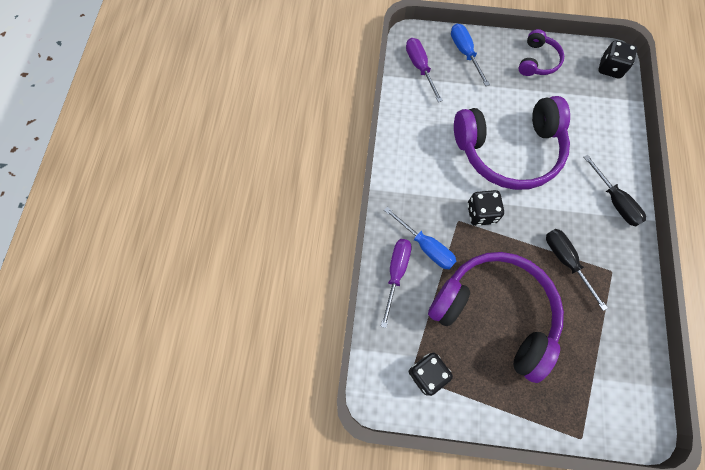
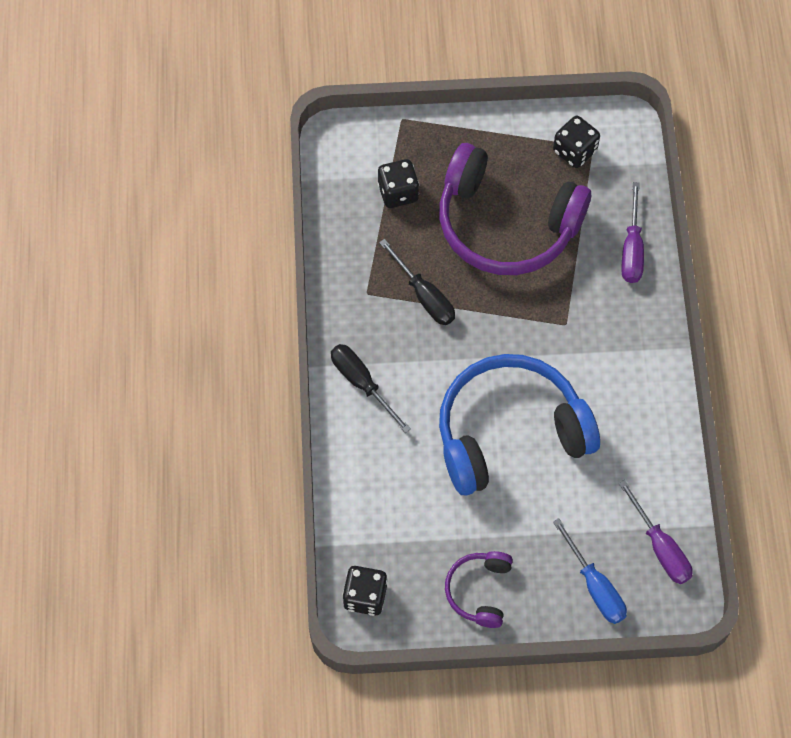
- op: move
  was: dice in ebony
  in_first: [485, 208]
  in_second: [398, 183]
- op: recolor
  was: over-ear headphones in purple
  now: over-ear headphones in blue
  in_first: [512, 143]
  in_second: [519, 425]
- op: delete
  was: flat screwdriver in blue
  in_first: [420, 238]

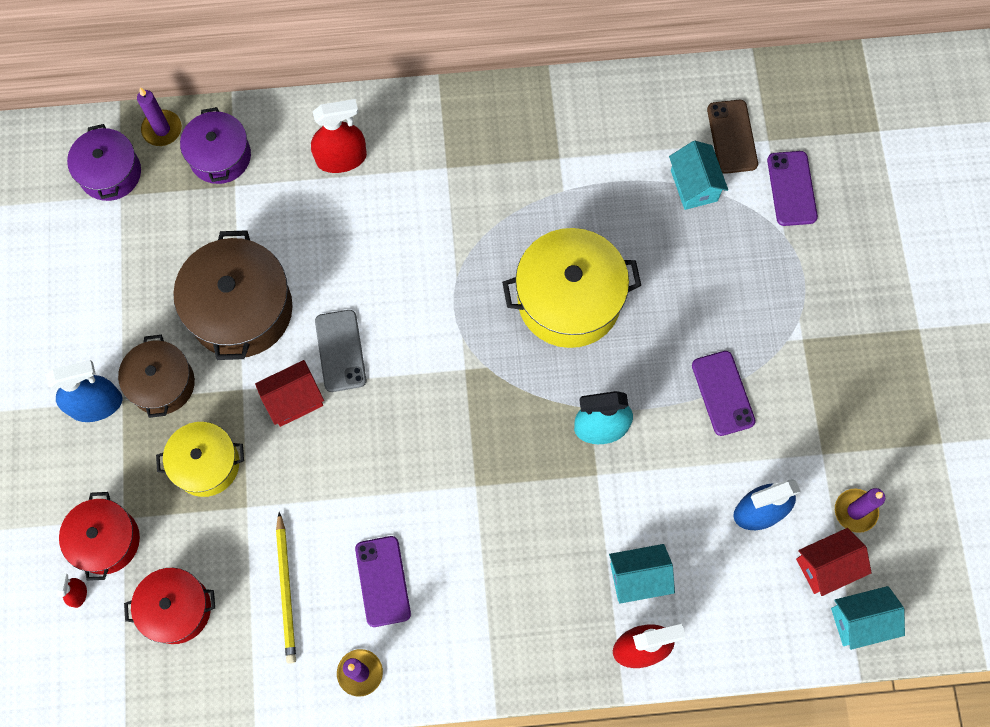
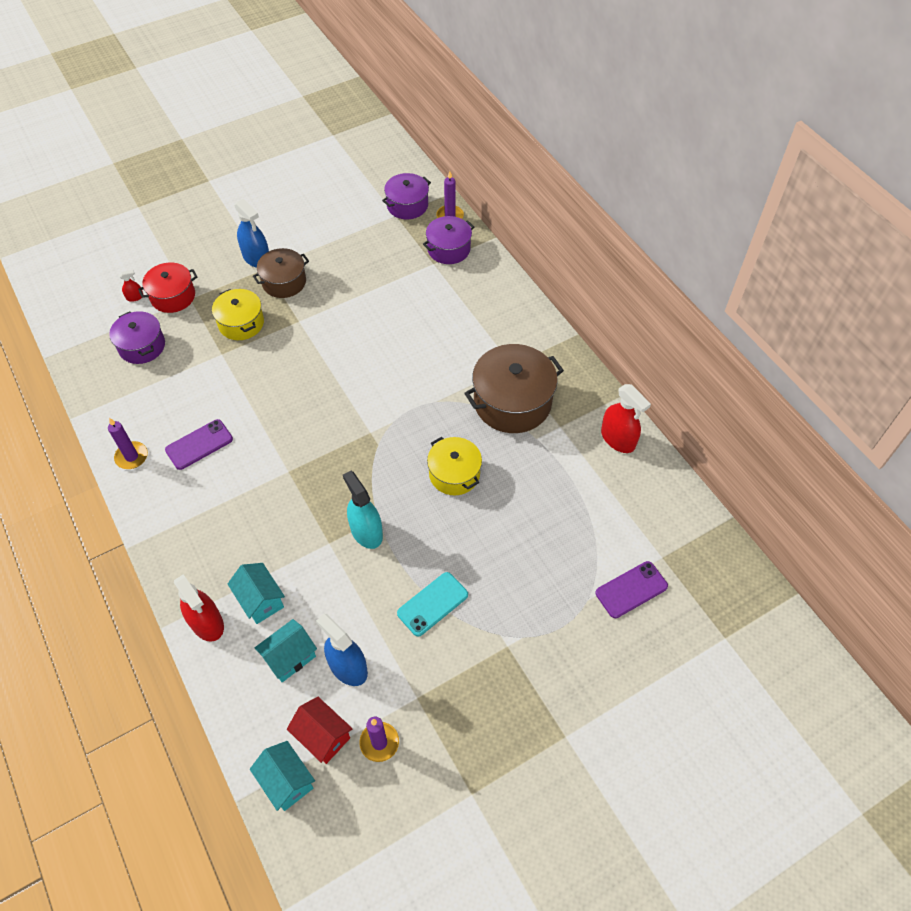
- op: recolor
  was: stockpot in crimson
  now: stockpot in purple
  in_first: [169, 606]
  in_second: [137, 337]
- op: move
  was: toy house in aqua
  in_first: [698, 175]
  in_second: [286, 650]
- op: recolor
  was: phone in purple
  now: phone in aqua
  in_first: [724, 393]
  in_second: [432, 604]
- op: resize
  was: stockpot in golden
  in_first: [571, 288]
  in_second: [454, 466]
  ratio: 0.62
- op: move
  was: stockpot in dark brown
  in_first: [233, 295]
  in_second: [514, 388]
- op: move
  was: sprayer in crimson
  in_first: [339, 136]
  in_second: [626, 418]
- op: delete
  was: toy house in crimson
  in_first: [289, 393]
- op: delete
  was: lead pencil in golden
  in_first: [286, 588]
- op: delete
  was: phone in grey
  in_first: [340, 351]
- op: delete
  was: phone in dark brown
  in_first: [732, 137]

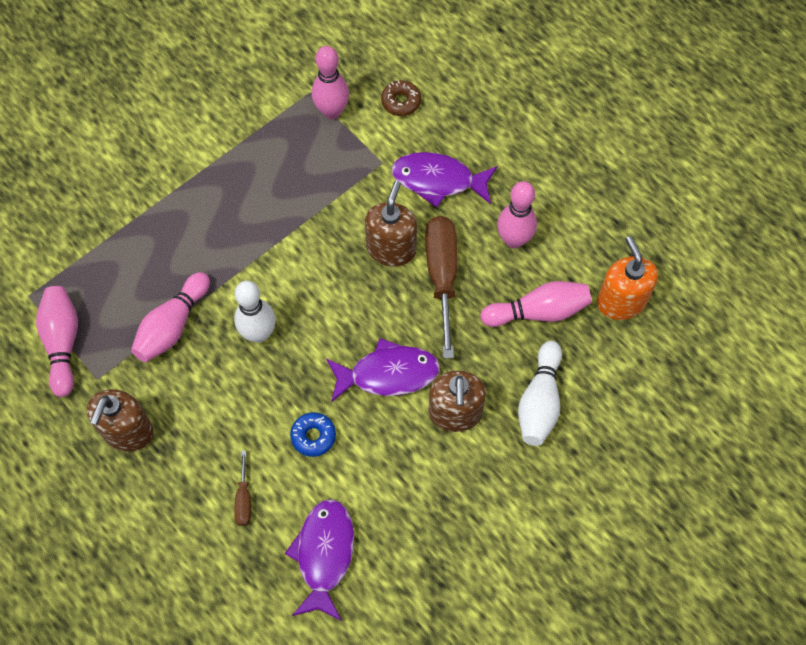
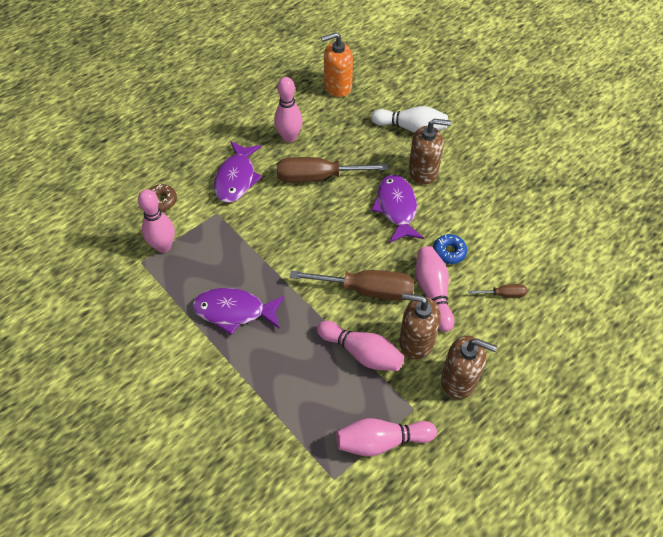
- op: move
  was: toy fish in purple
  in_first: [319, 560]
  in_second: [238, 311]
- op: replace
  was: skittle in pure white
  now: flat screwdriver in dark brown
  in_first: [255, 312]
  in_second: [352, 285]
- op: move
  was: soap dispenser in dark brown
  in_first: [391, 223]
  in_second: [420, 326]
- op: move
  was: skittle in rose-pink
  in_first: [536, 304]
  in_second: [434, 289]

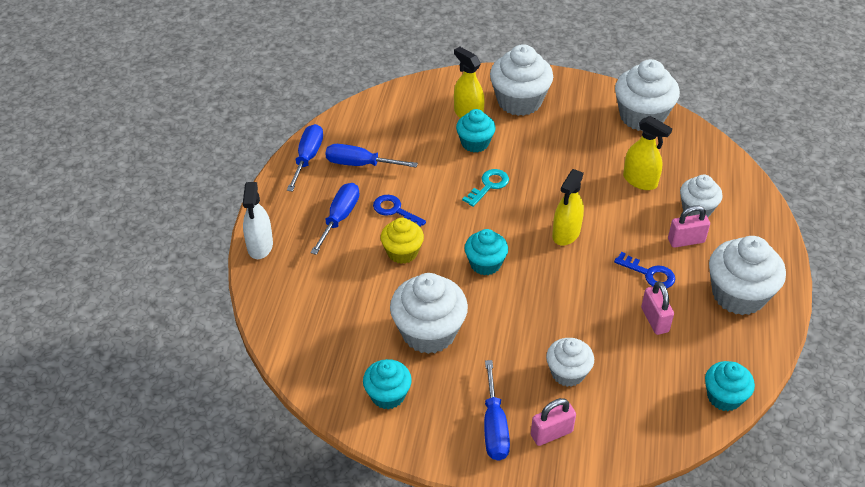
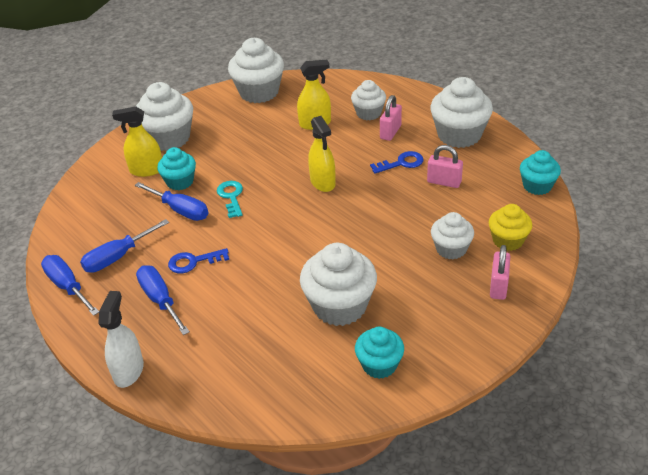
- op: rotate
  was: sprayer in pure white
  in_first: [258, 220]
  in_second: [121, 339]
  clockwise: -120
- op: move
  was: flat screwdriver in blue
  in_first: [497, 410]
  in_second: [171, 201]
- op: move
  was: cupcake in golden
  in_first: [402, 241]
  in_second: [510, 227]
- op: delete
  was: cupcake in aqua
  in_first: [486, 252]

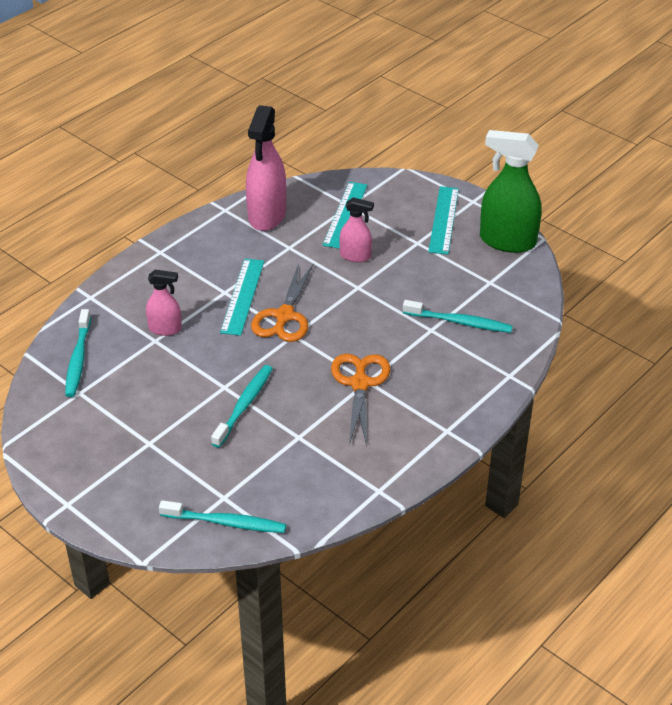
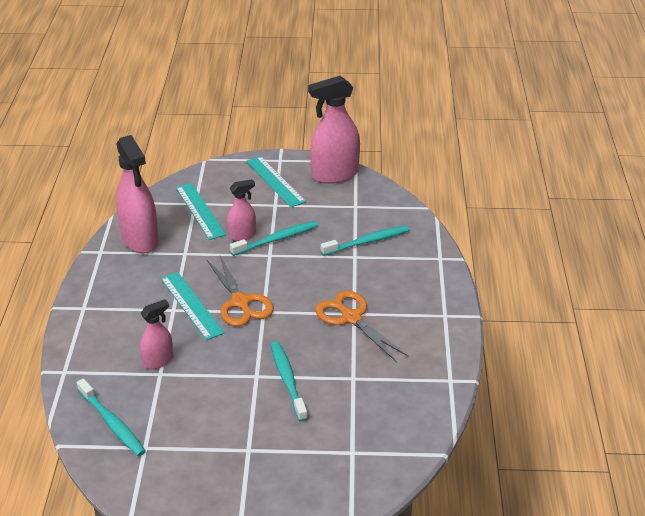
- op: move
  was: dental brush in aqua
  in_first: [222, 516]
  in_second: [274, 238]
- op: recolor
  was: sprayer in green
  now: sprayer in rose-pink
  in_first: [511, 191]
  in_second: [334, 130]

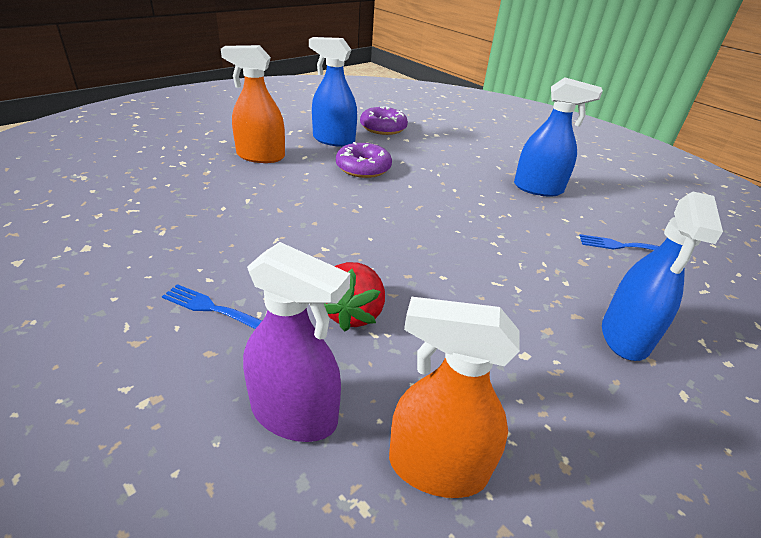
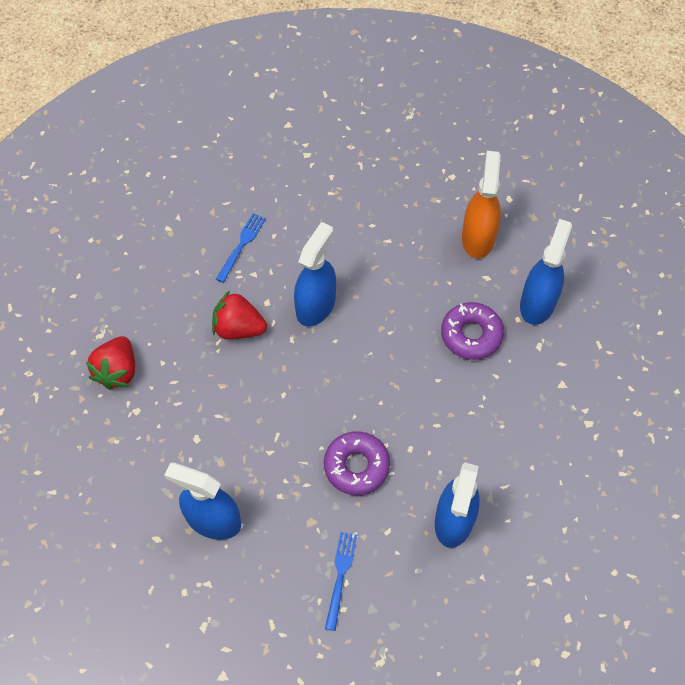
- op: replace
  was: sprayer in orange
  now: berry in crimson
  in_first: [454, 397]
  in_second: [110, 363]
- op: insert
  now: sprayer in blue
  in_second: [315, 274]
- op: move
  was: donut in purple
  in_first: [384, 120]
  in_second: [357, 463]
- op: delete
  was: sprayer in purple
  in_first: [296, 342]

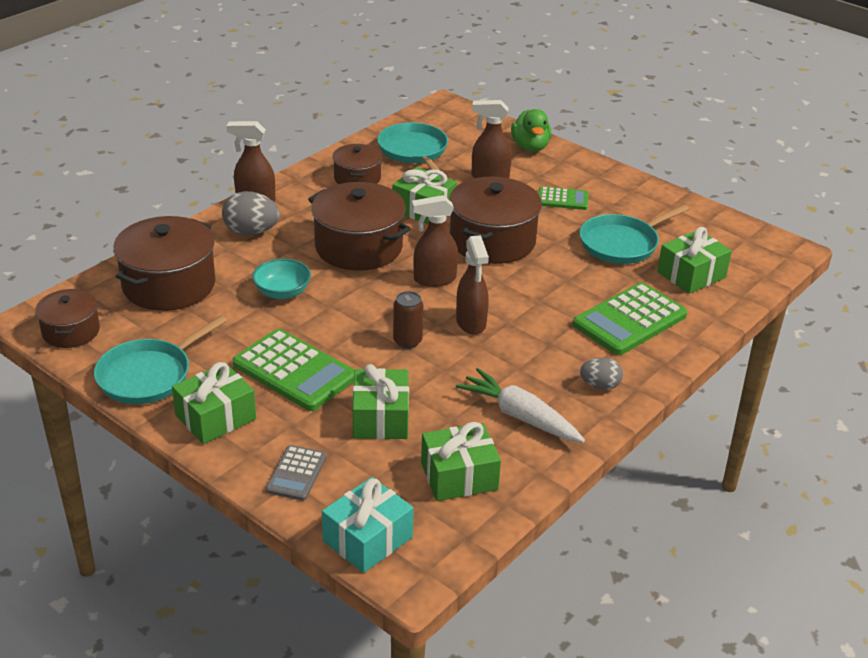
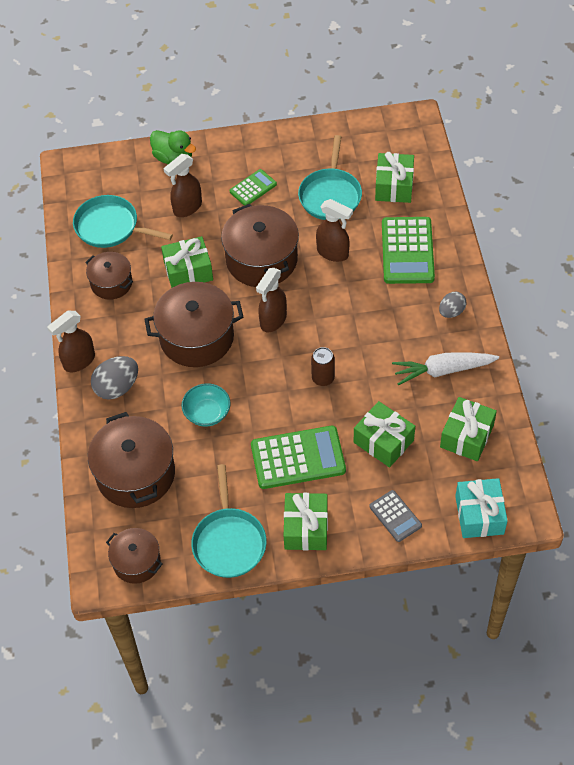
- op: move
  was: sprayer in dark brown
  in_first: [472, 285]
  in_second: [334, 230]

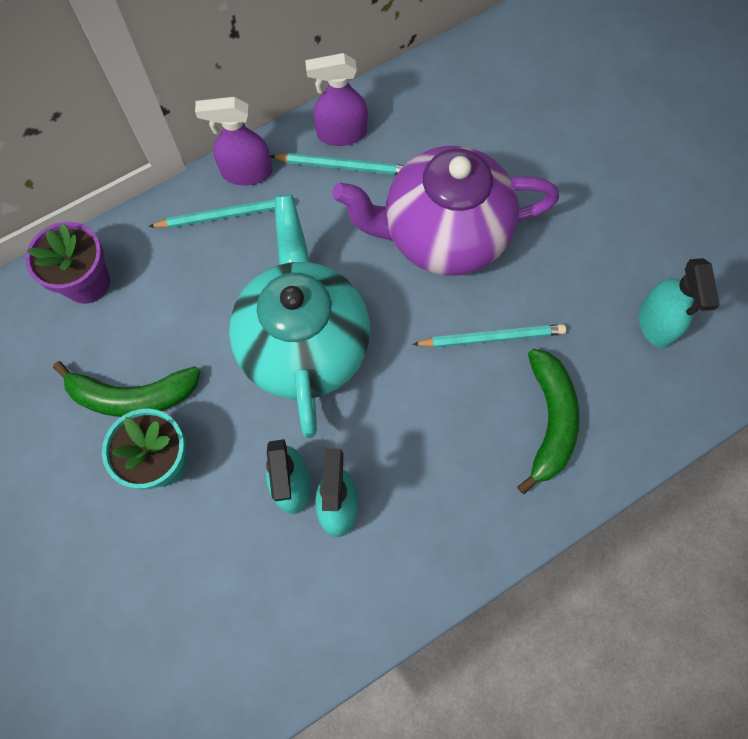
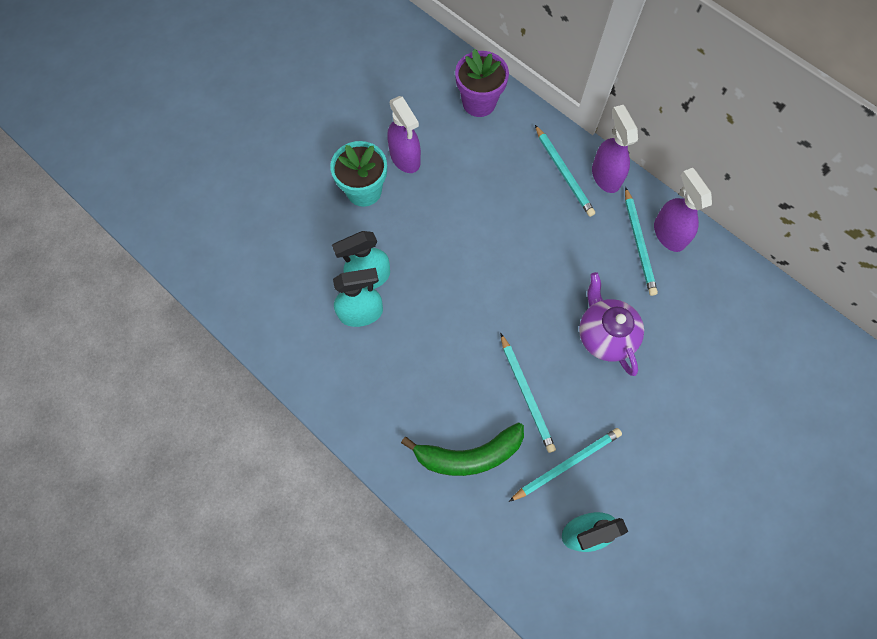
- op: replace
  was: banana fruit in green
  now: sprayer in purple
  in_first: [126, 389]
  in_second: [404, 134]
- op: insert
  now: lead pencil in aqua
  in_second: [565, 465]
- op: resize
  was: tea pot in purple
  in_first: [445, 211]
  in_second: [611, 324]
  ratio: 0.57
- op: delete
  was: tea pot in aqua
  in_first: [299, 316]

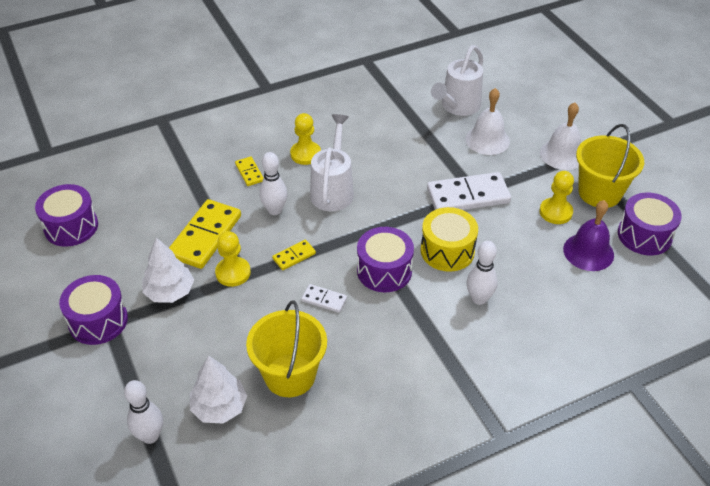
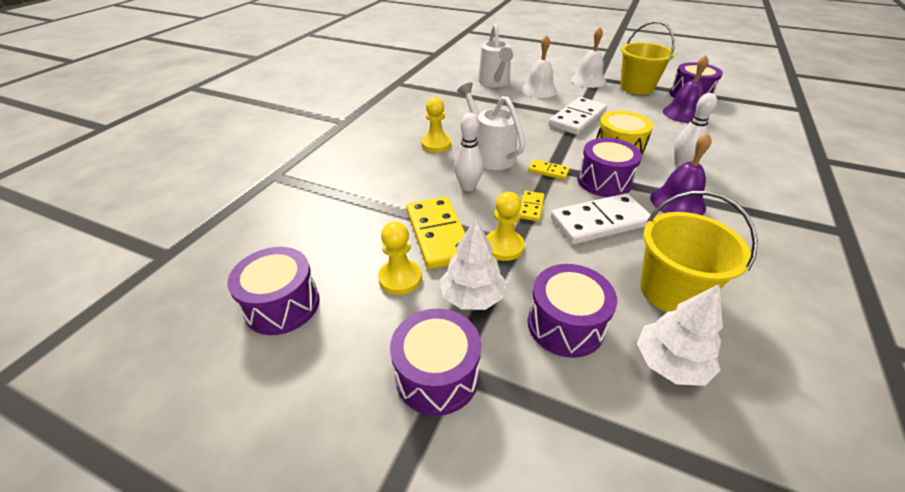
- op: move
  was: game pawn in golden
  in_first: [556, 197]
  in_second: [400, 258]
- op: move
  was: domino in golden
  in_first: [249, 171]
  in_second: [549, 169]
- op: insert
  now: snare drum in purple
  in_second: [572, 311]
- op: resize
  was: domino in pure white
  in_first: [324, 298]
  in_second: [601, 218]
  ratio: 2.06
- op: insert
  now: bell in purple
  in_second: [681, 174]
- op: delete
  was: skittle in pure white
  in_first: [143, 412]

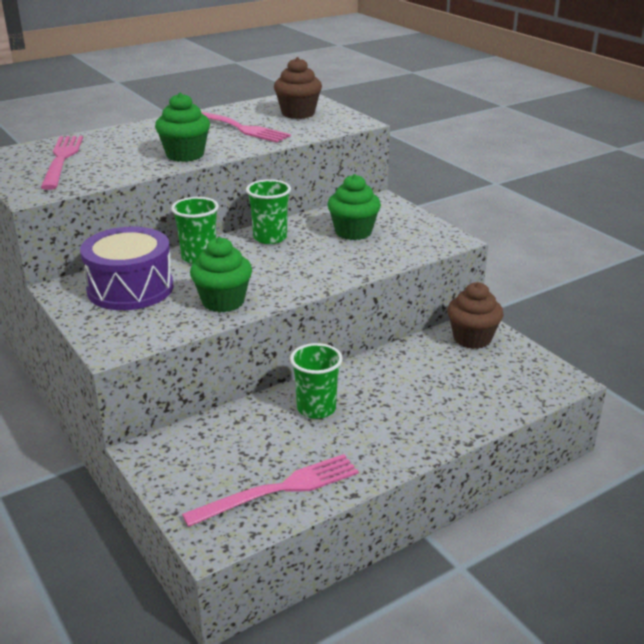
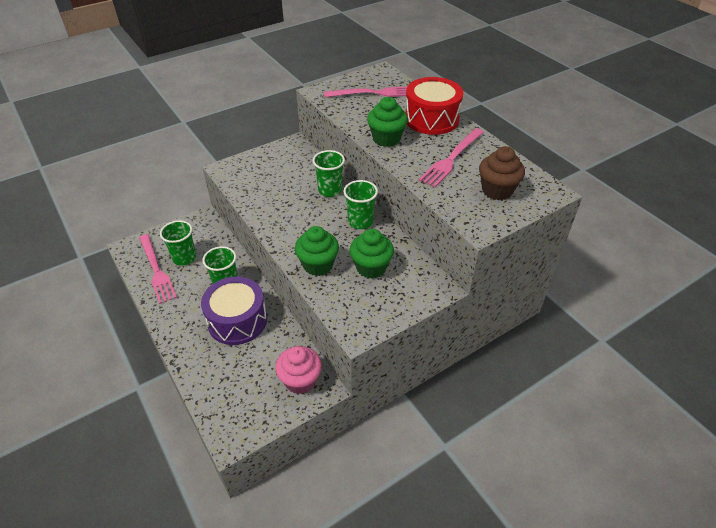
- op: insert
  now: beaker in green
  in_second: [178, 243]
- op: move
  was: snare drum in purple
  in_first: [127, 268]
  in_second: [234, 311]
- op: recolor
  was: cupcake in dark brown
  now: cupcake in rose-pink
  in_first: [475, 315]
  in_second: [298, 370]
- op: move
  was: cupcake in green
  in_first: [221, 274]
  in_second: [317, 251]
- op: insert
  now: snare drum in crimson
  in_second: [434, 106]

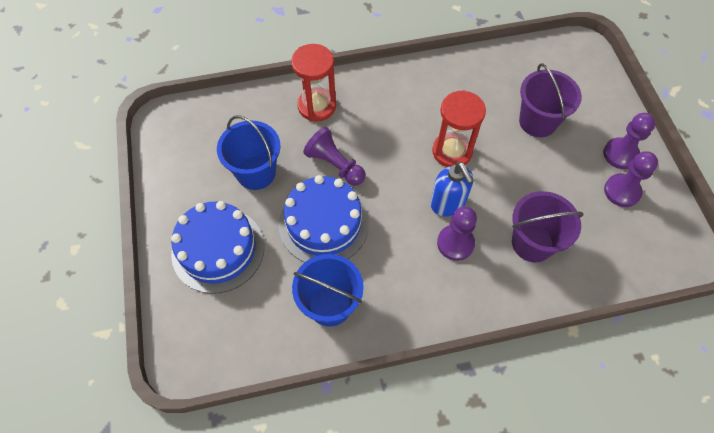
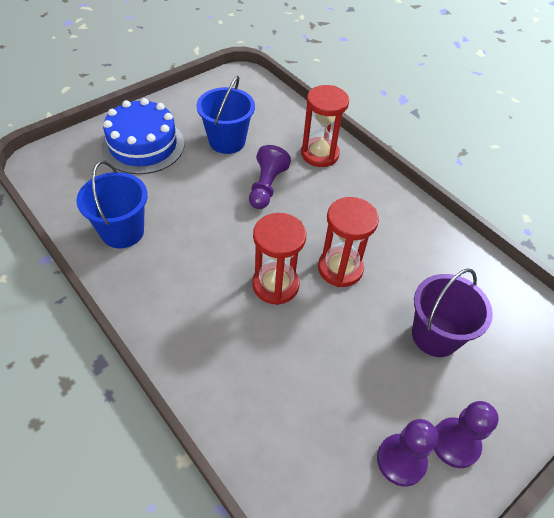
- op: replace
  was: soap dispenser in blue
  now: hourglass in crimson
  in_first: [452, 189]
  in_second: [279, 259]
- op: delete
  was: gateau in blue
  in_first: [324, 218]
- op: delete
  was: game pawn in purple
  in_first: [457, 233]
- op: delete
  was: pail in purple
  in_first: [548, 226]

